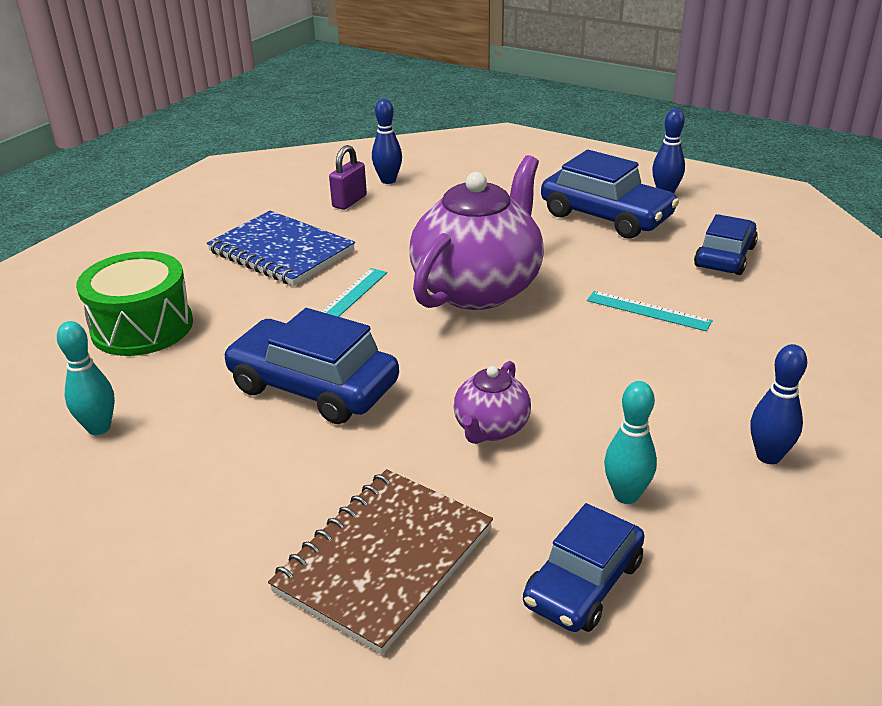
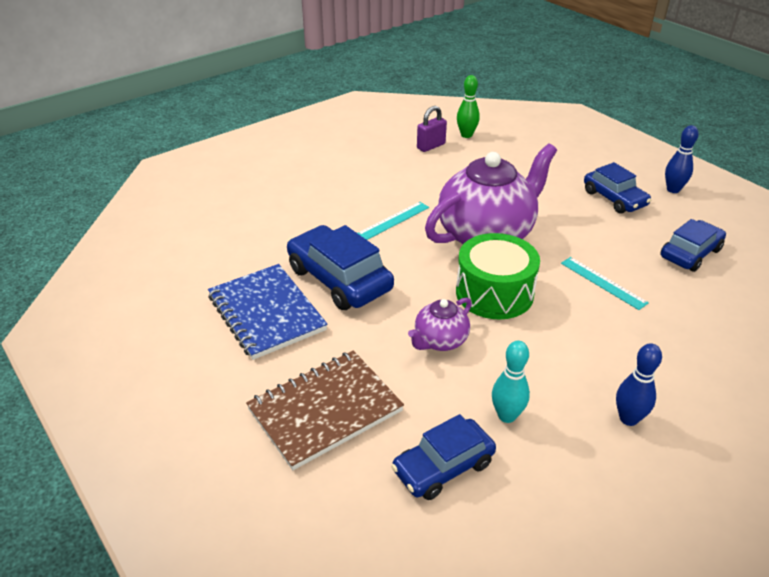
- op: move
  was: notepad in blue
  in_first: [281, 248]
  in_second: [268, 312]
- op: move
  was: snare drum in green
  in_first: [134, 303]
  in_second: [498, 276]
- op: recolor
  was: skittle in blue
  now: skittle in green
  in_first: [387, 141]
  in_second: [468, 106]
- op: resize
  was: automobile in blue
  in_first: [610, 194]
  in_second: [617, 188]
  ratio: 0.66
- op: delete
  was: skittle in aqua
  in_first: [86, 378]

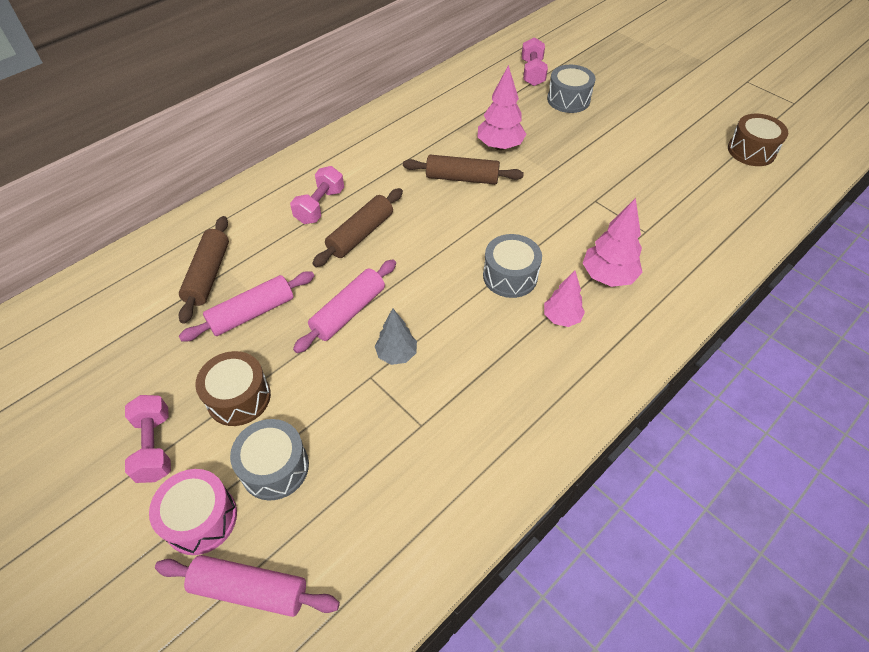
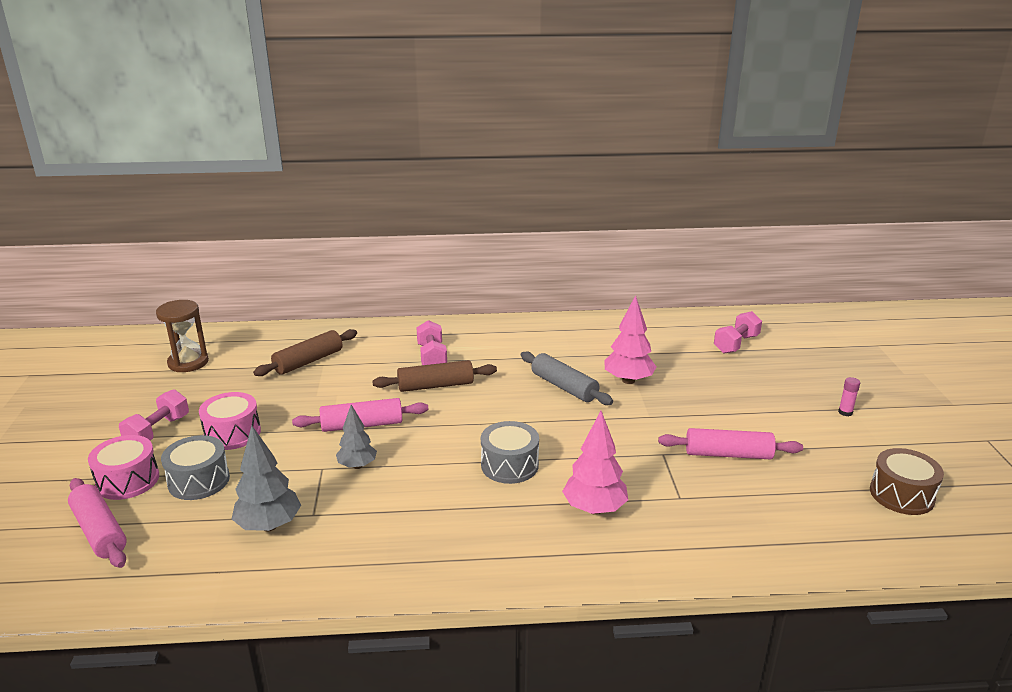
- op: insert
  now: hourglass in dark brown
  in_second: [182, 336]
- op: recolor
  was: snare drum in dark brown
  now: snare drum in rose-pink
  in_first: [233, 388]
  in_second: [230, 421]
- op: insert
  now: toy tree in grey
  in_second: [266, 478]
- op: rotate
  was: free weight in rose-pink
  in_first: [317, 195]
  in_second: [431, 342]
  clockwise: -75
- op: recolor
  was: dough roller in dark brown
  now: dough roller in grey
  in_first: [463, 169]
  in_second: [566, 378]
- op: move
  was: dough roller in rose-pink
  in_first: [246, 306]
  in_second: [730, 443]
- op: insert
  now: stick of glue in rose-pink
  in_second: [849, 396]
- op: delete
  was: toy tree in rose-pink
  in_first: [564, 299]
- op: delete
  was: snare drum in grey
  in_first: [571, 89]

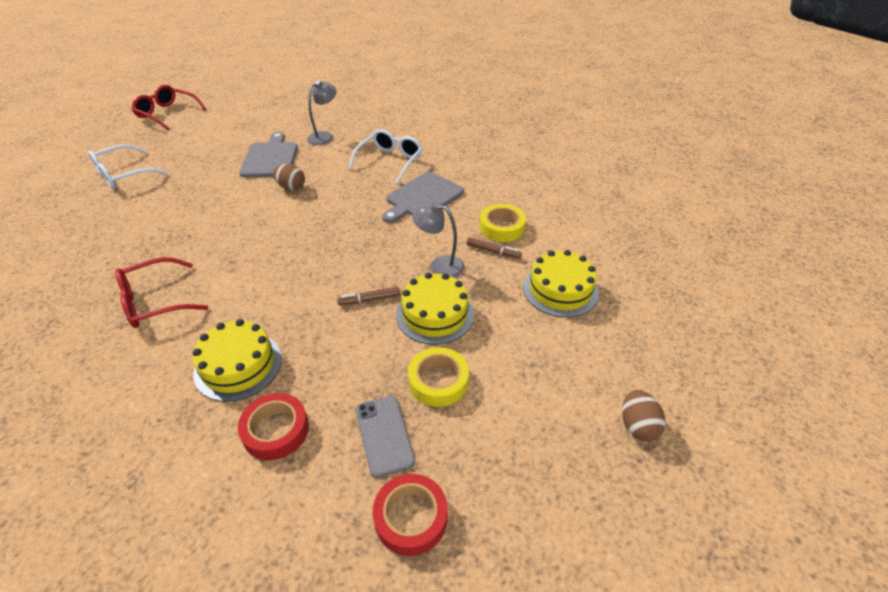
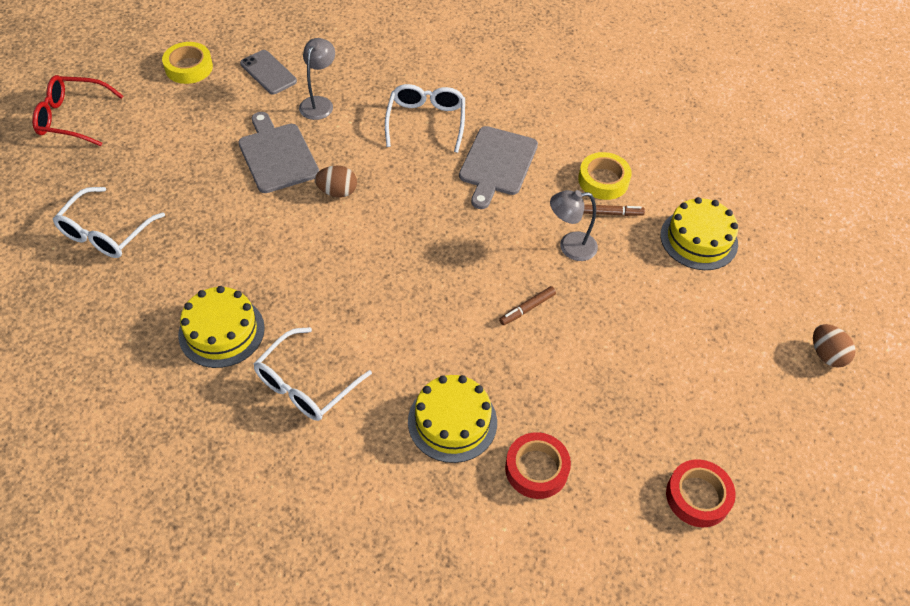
- op: move
  was: tape in golden
  in_first: [438, 377]
  in_second: [187, 63]
- op: move
  was: gateau in golden
  in_first: [435, 308]
  in_second: [221, 327]
- op: move
  was: phone in grey
  in_first: [385, 437]
  in_second: [268, 72]
- op: recolor
  was: eyeglasses in crimson
  now: eyeglasses in pure white
  in_first: [161, 292]
  in_second: [313, 374]

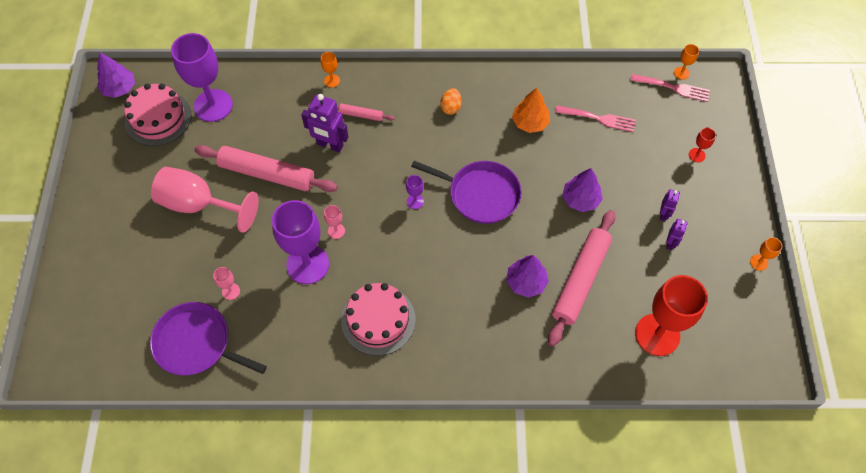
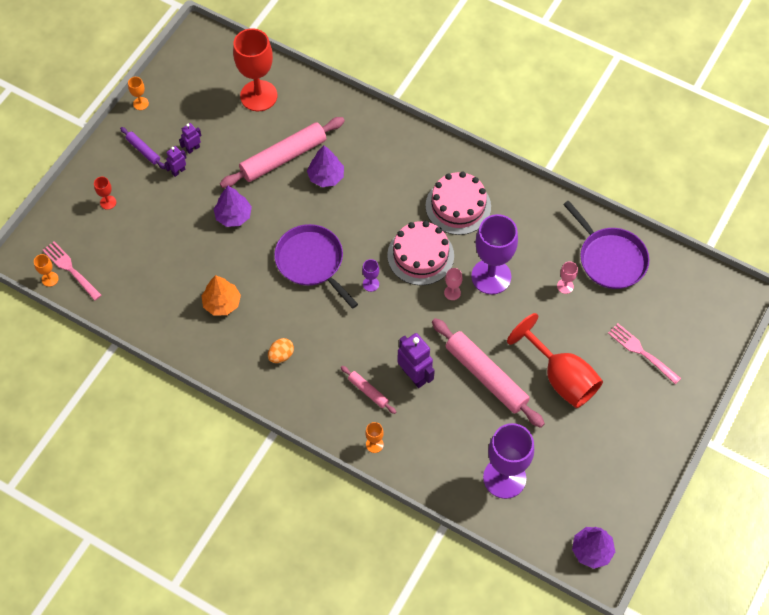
- op: insert
  now: dough roller in purple
  in_second: [142, 148]
- op: move
  was: gateau in rose-pink
  in_first: [157, 114]
  in_second: [420, 253]
- op: recolor
  was: chalice in rose-pink
  now: chalice in crimson
  in_first: [205, 200]
  in_second: [555, 360]
- op: move
  was: table fork in rose-pink
  in_first: [595, 118]
  in_second: [644, 353]

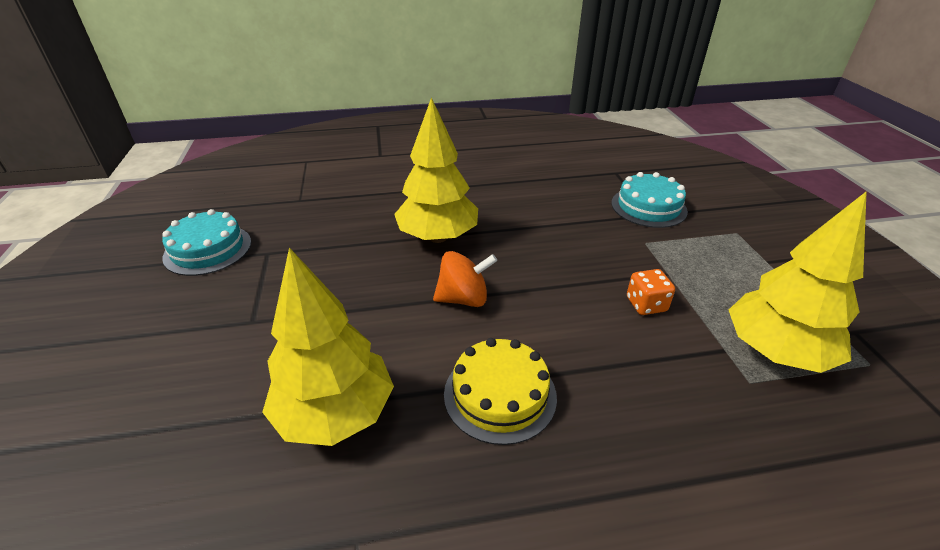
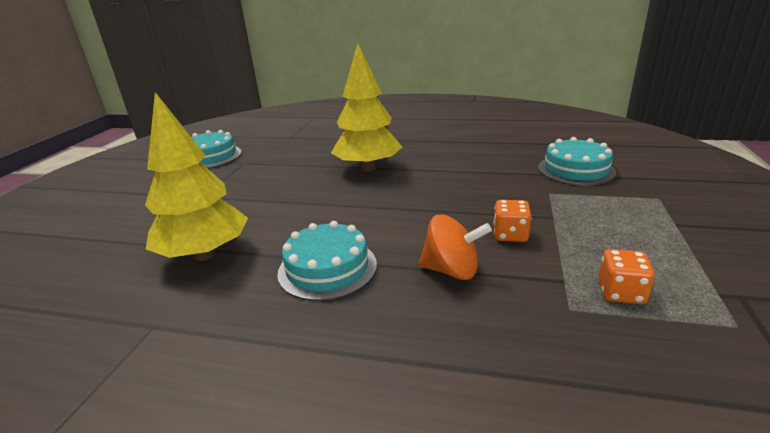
- op: recolor
  was: gateau in golden
  now: gateau in aqua
  in_first: [500, 391]
  in_second: [327, 261]
- op: move
  was: toy top in orange
  in_first: [465, 279]
  in_second: [455, 247]
- op: replace
  was: toy tree in golden
  now: dice in orange
  in_first: [798, 282]
  in_second: [626, 276]

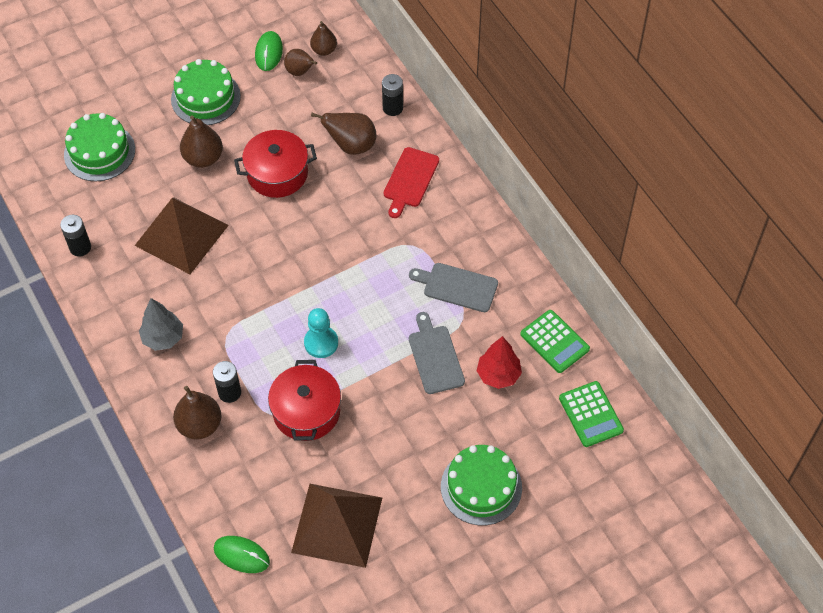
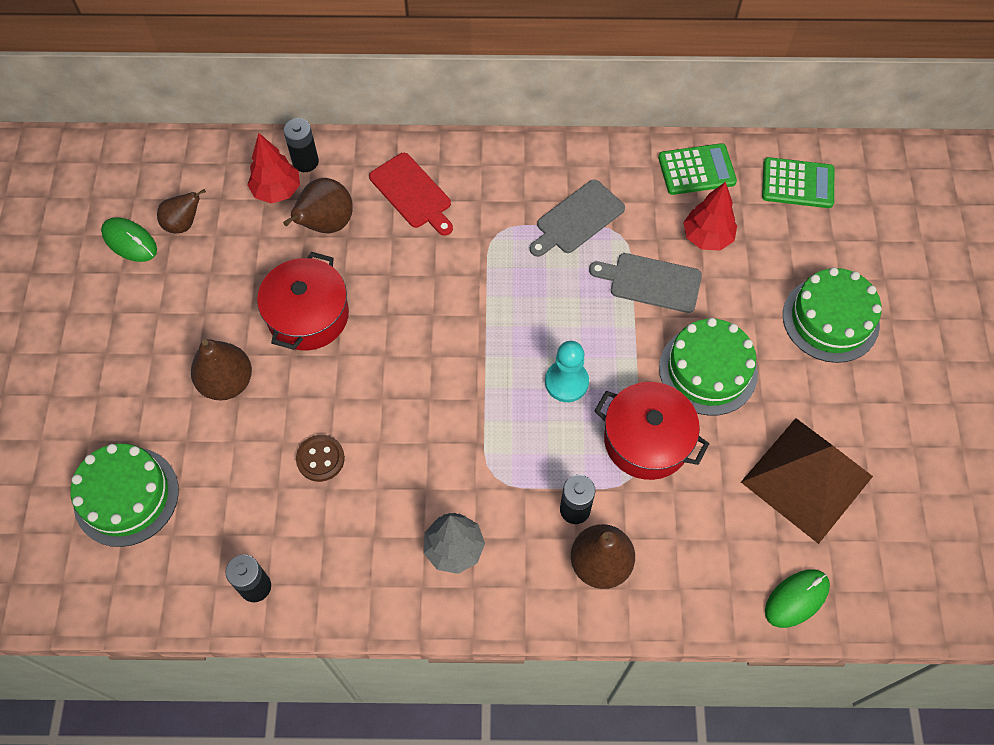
- op: insert
  now: toy tree in crimson
  in_second: [273, 168]
- op: replace
  was: solid pyramid in dark brown
  now: button in dark brown
  in_first: [182, 235]
  in_second: [320, 458]
- op: move
  was: gateau in green
  in_first: [206, 92]
  in_second: [708, 367]
- op: delete
  was: pear in dark brown
  in_first: [323, 38]

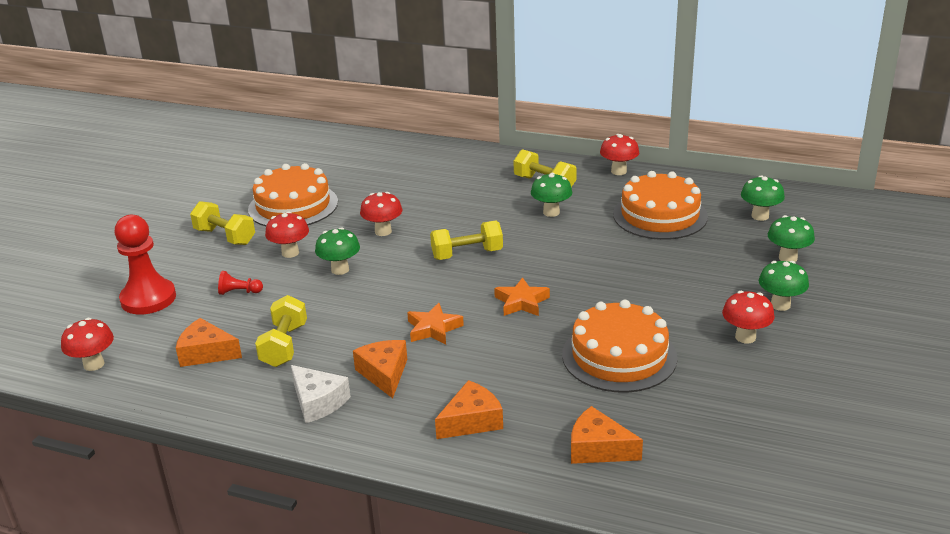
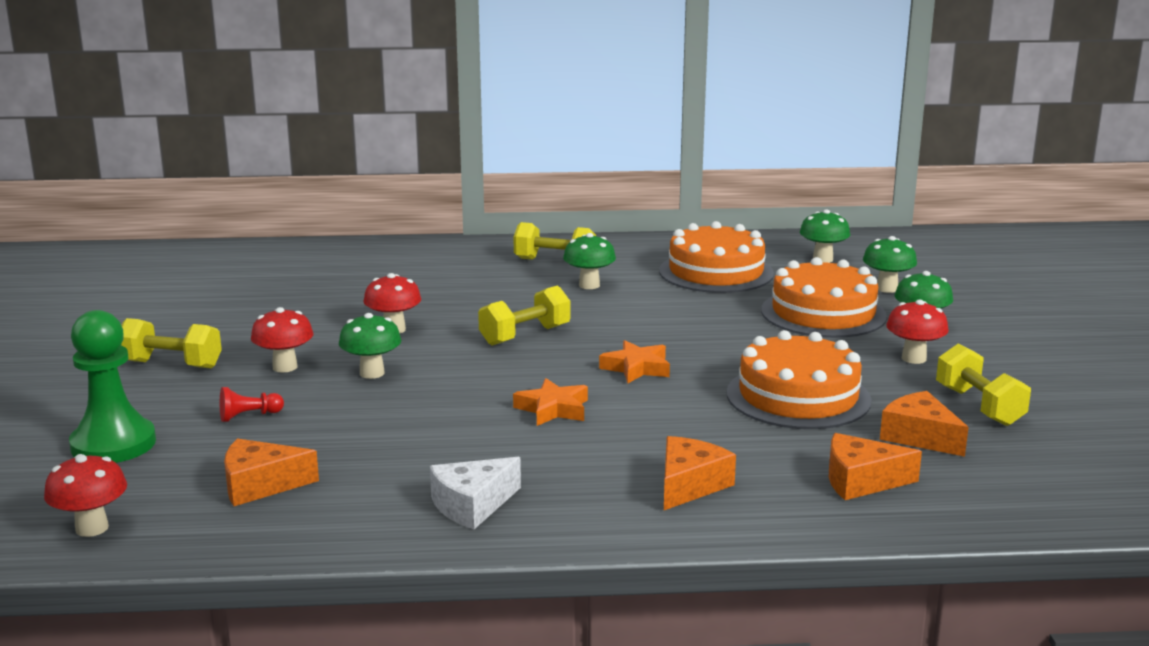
- op: recolor
  was: game pawn in crimson
  now: game pawn in green
  in_first: [145, 264]
  in_second: [112, 386]
- op: rotate
  was: cheese in pure white
  in_first: [321, 394]
  in_second: [475, 493]
  clockwise: 120
- op: move
  was: gateau in orange
  in_first: [293, 194]
  in_second: [824, 297]
- op: move
  was: cheese in orange
  in_first: [380, 369]
  in_second: [924, 424]
- op: move
  was: free weight in golden
  in_first: [281, 331]
  in_second: [983, 385]
- op: delete
  was: fungus in crimson
  in_first: [619, 154]

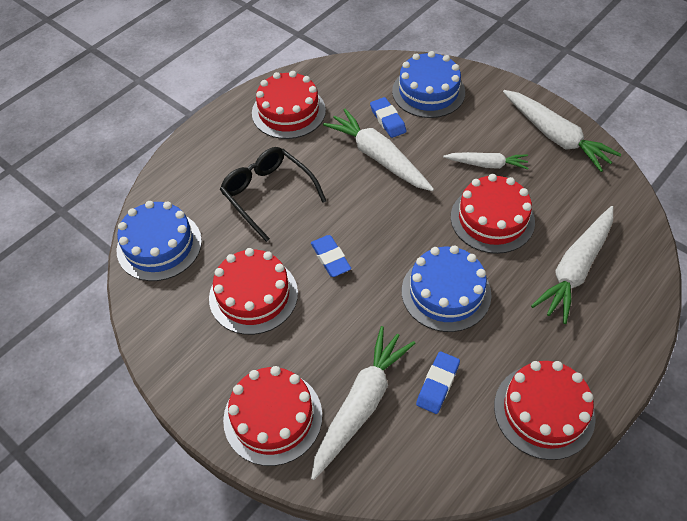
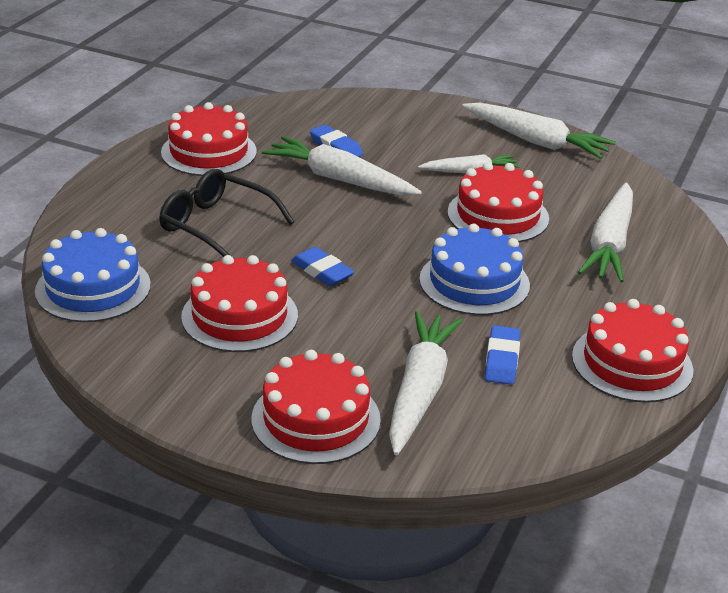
- op: delete
  was: gateau in blue
  in_first: [428, 84]

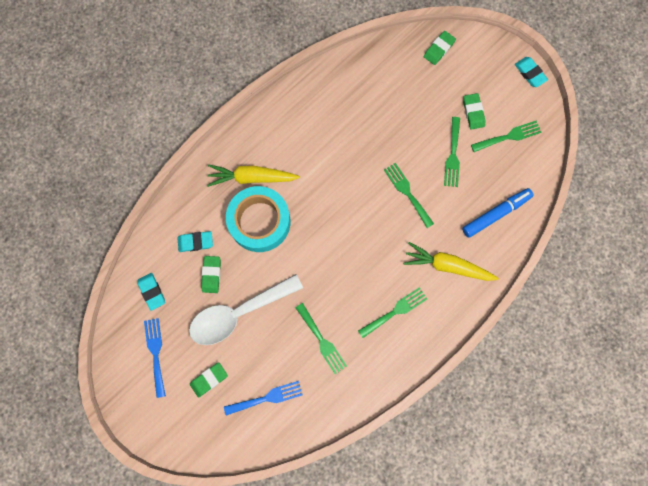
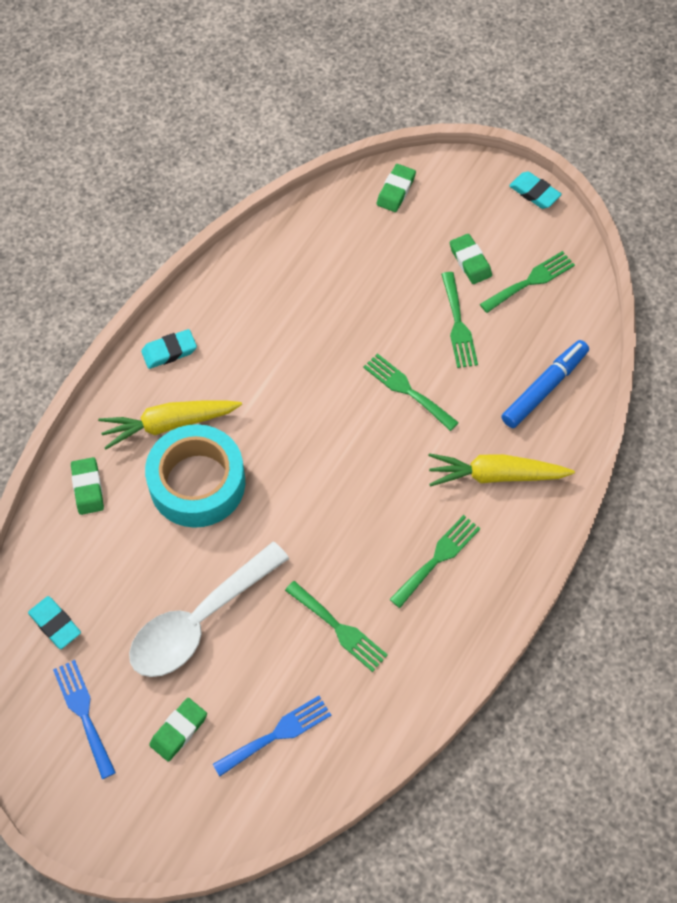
- op: move
  was: pencil eraser in green
  in_first: [211, 274]
  in_second: [87, 486]
- op: move
  was: pencil eraser in aqua
  in_first: [195, 241]
  in_second: [169, 349]

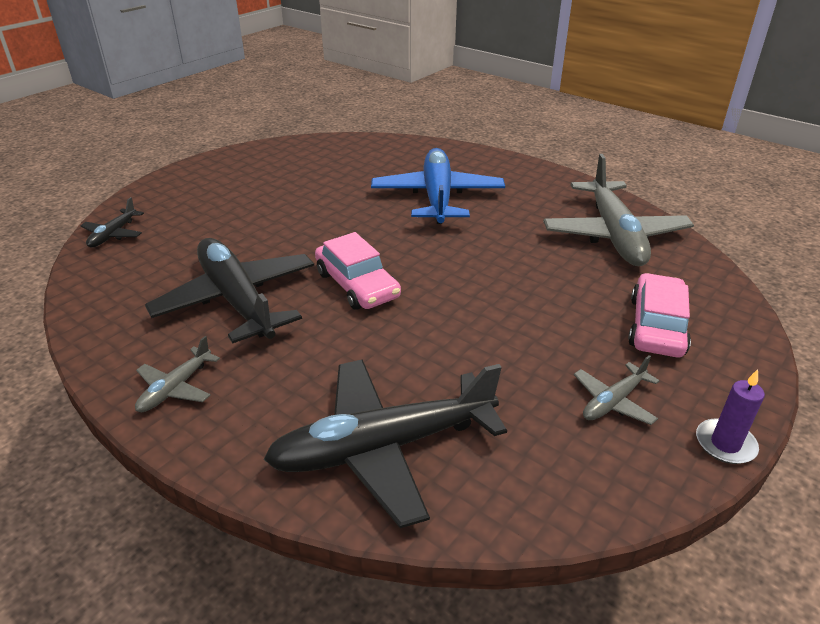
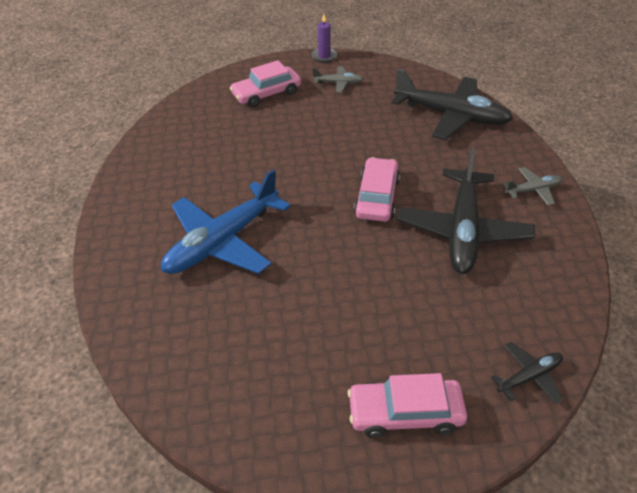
- op: insert
  now: automobile in rose-pink
  in_second: [407, 405]
- op: delete
  was: plane in grey
  in_first: [618, 210]

